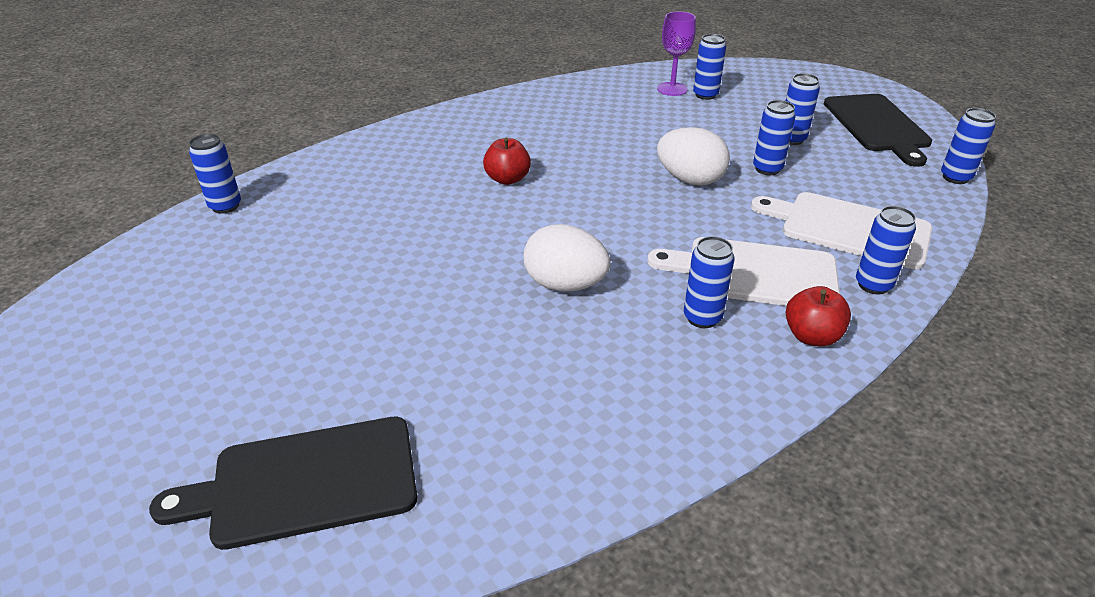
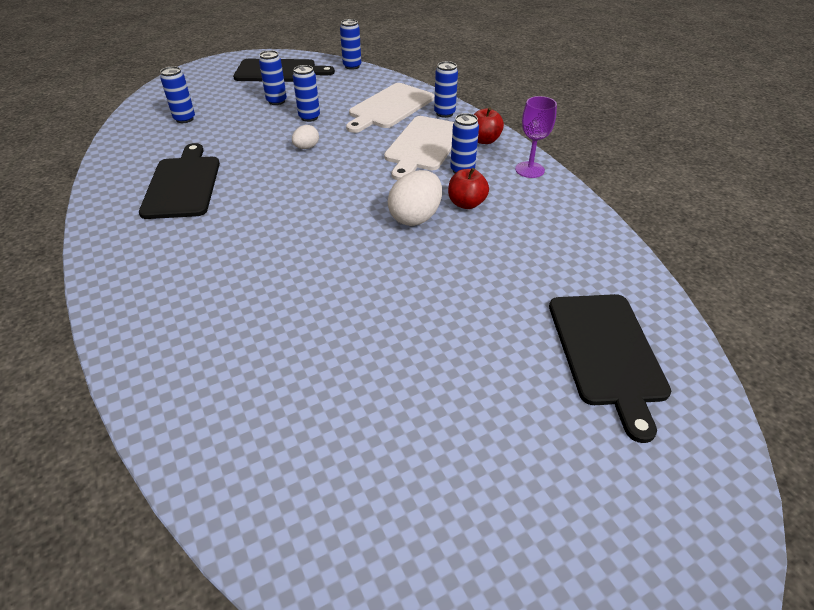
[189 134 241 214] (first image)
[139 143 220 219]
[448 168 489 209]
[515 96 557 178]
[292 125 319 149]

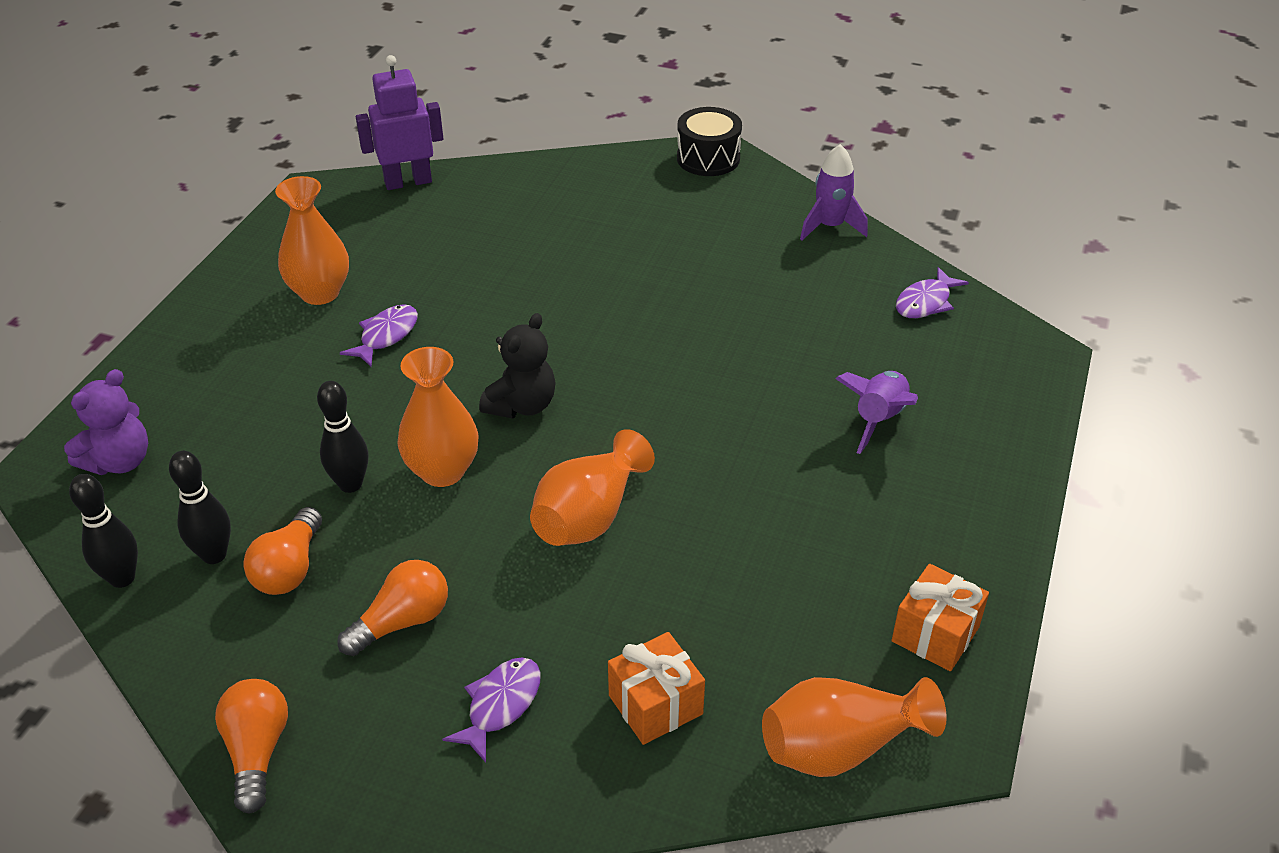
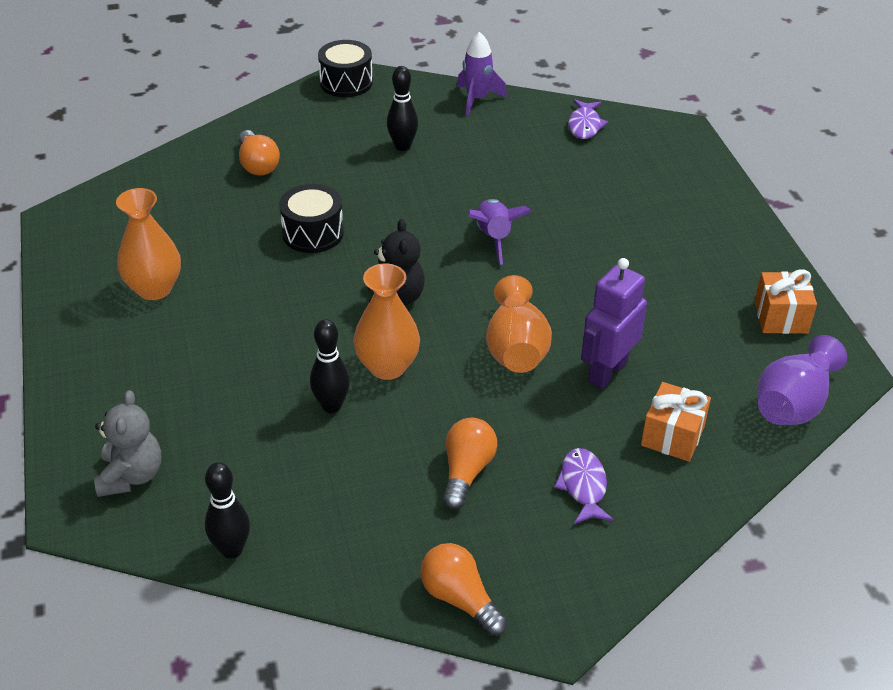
[340 304 418 367] (first image)
[279 184 344 253]
[387 66 418 151]
[239 130 280 176]
[581 258 647 389]
[468 199 532 265]
[94 390 161 497]
[757 335 847 425]

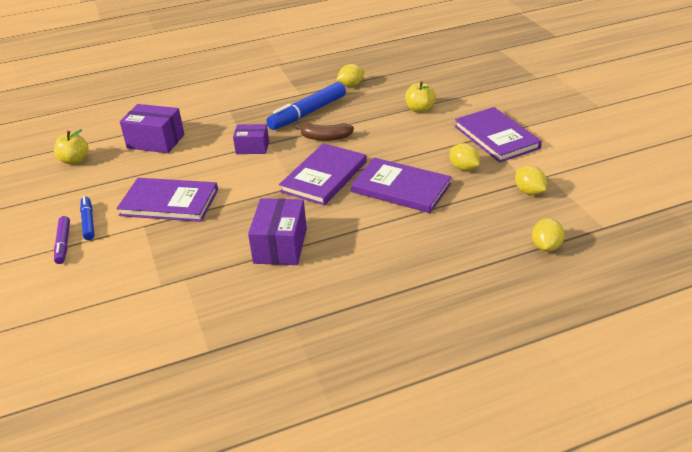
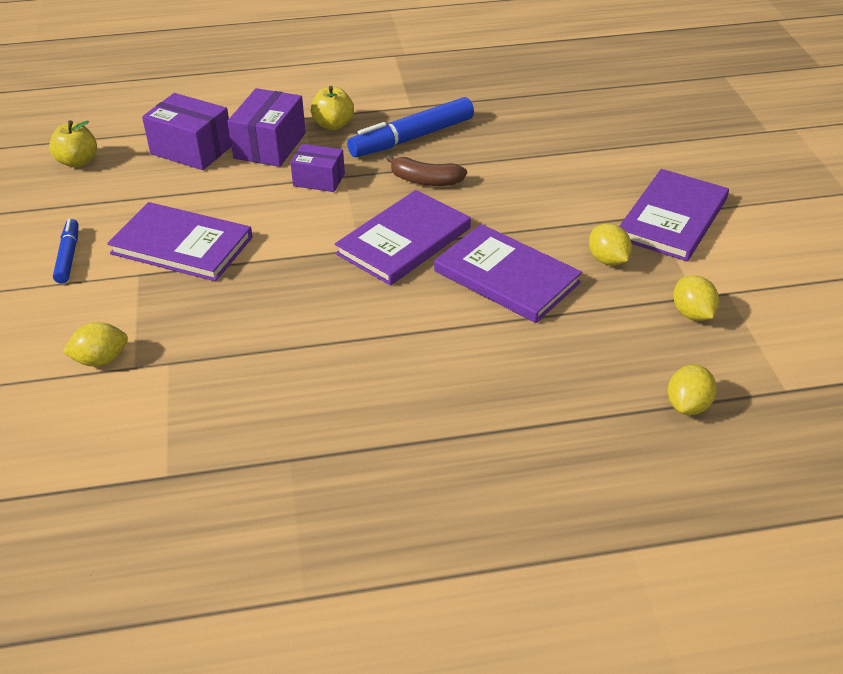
[54 216 70 264] (first image)
[227 88 306 167]
[62 322 128 367]
[311 86 354 130]
[620 169 729 261]

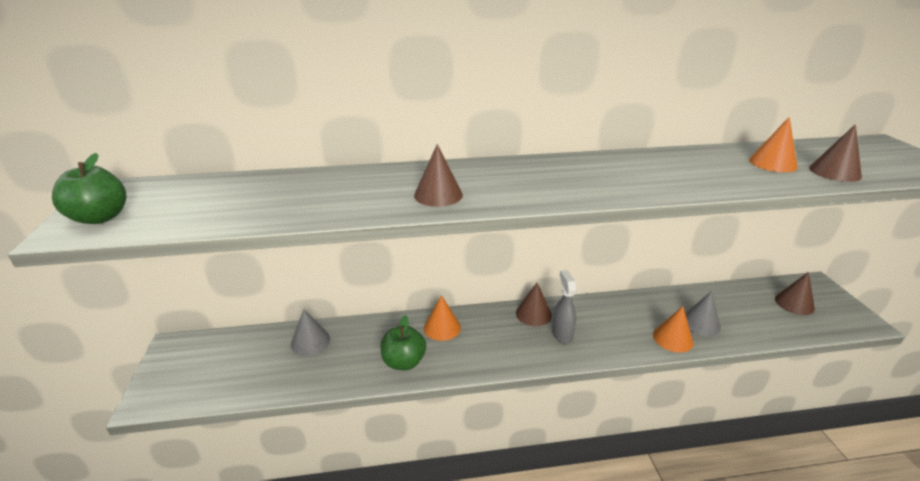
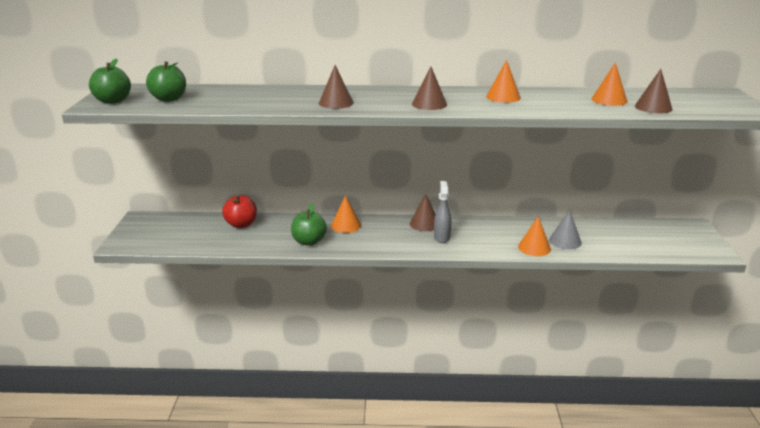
[146 61 186 102]
[486 60 521 103]
[412 66 447 110]
[222 195 257 228]

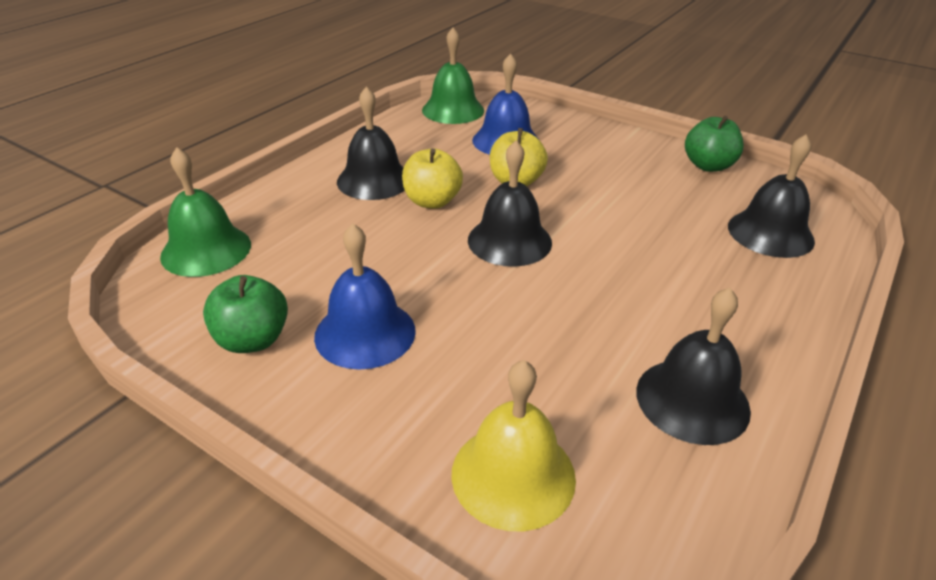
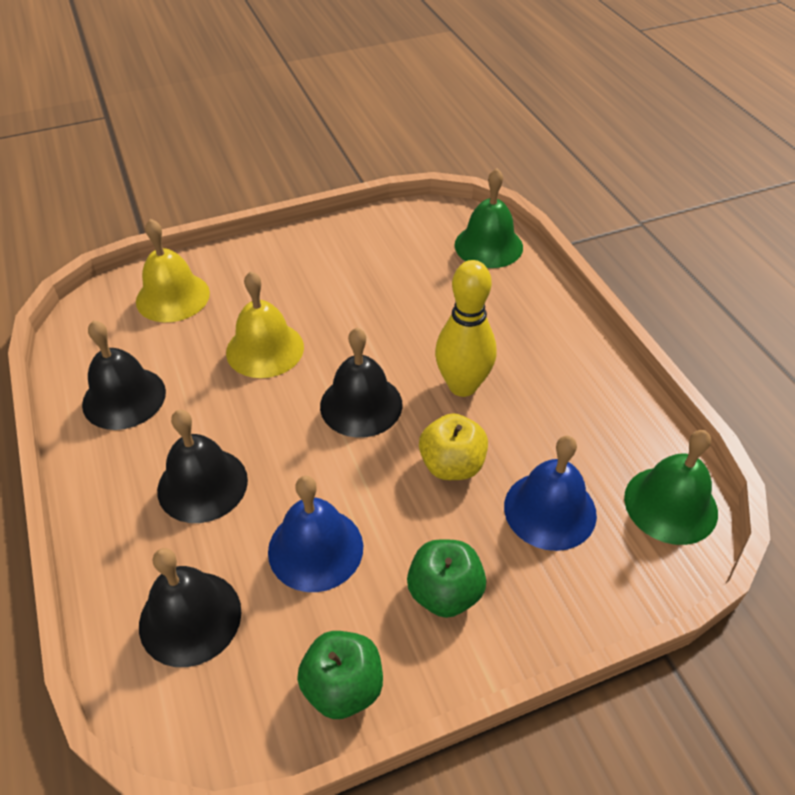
[226 271 304 378]
[407 539 486 618]
[268 476 363 592]
[157 410 248 523]
[435 260 496 397]

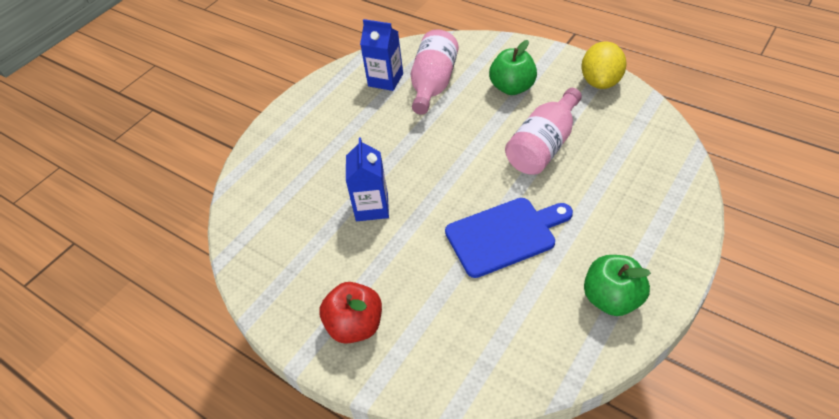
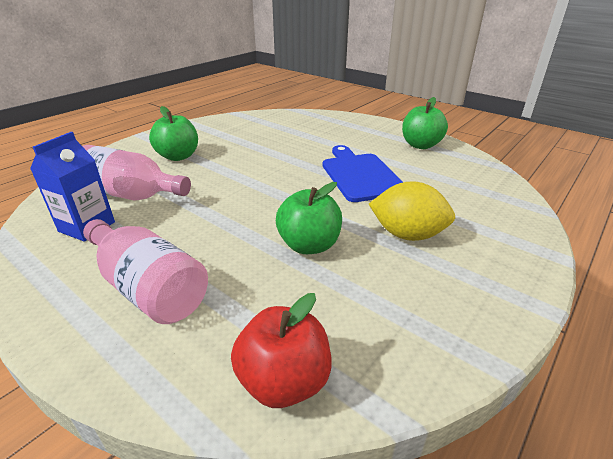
[231 293 332 408]
[83 219 208 324]
[369 181 455 241]
[276 182 342 254]

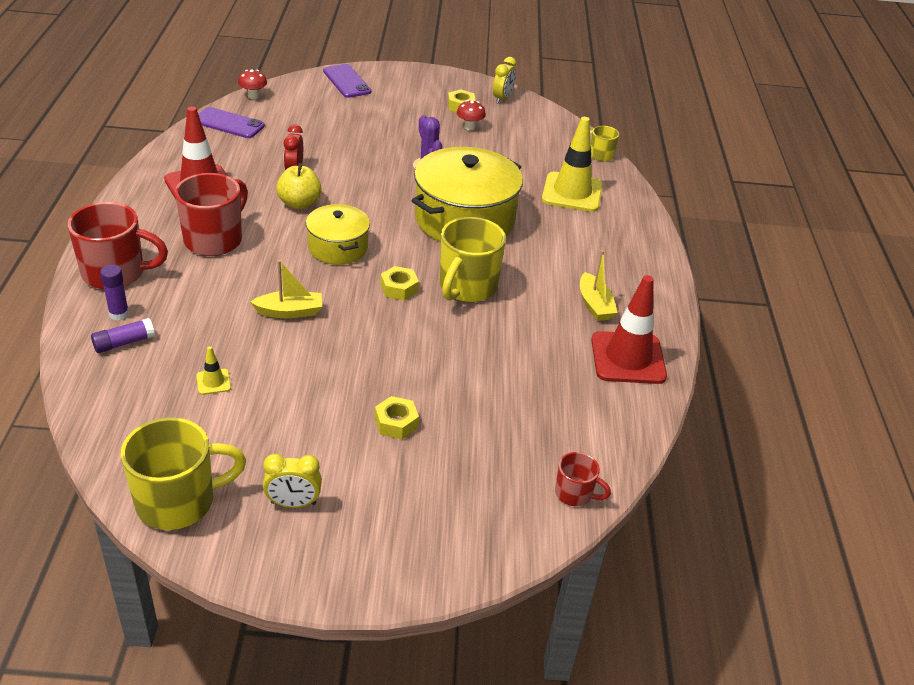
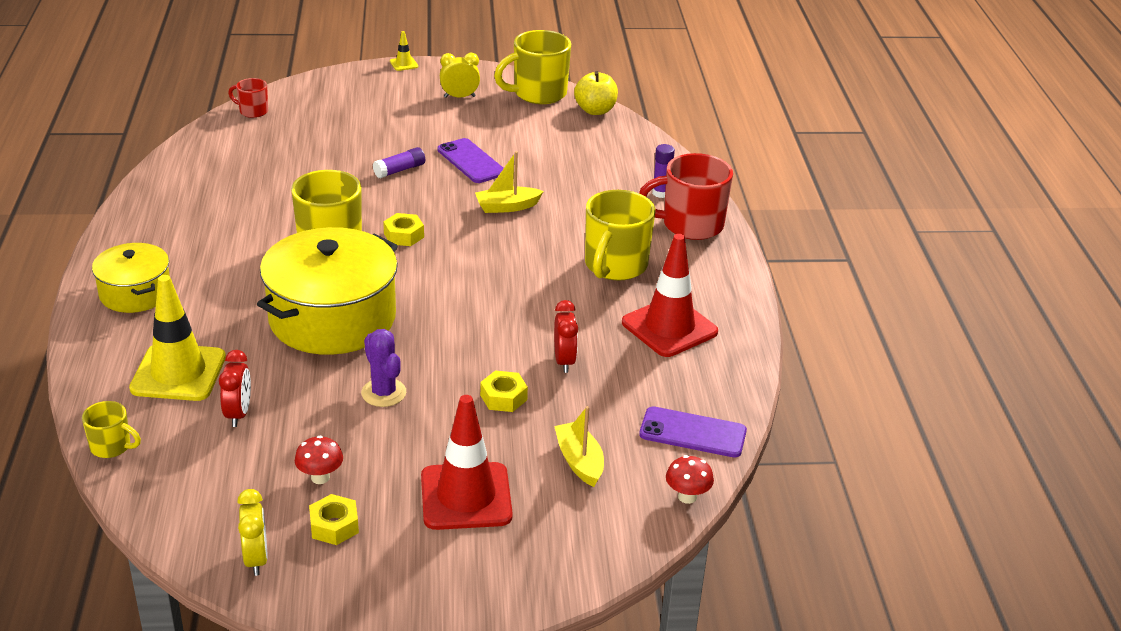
[219 350 251 427]
[373 147 425 178]
[390 31 418 71]
[574 71 618 115]
[92 243 170 313]
[437 138 504 183]
[480 371 528 412]
[554 406 604 487]
[421 395 513 530]
[585 190 655 280]
[237 489 268 576]

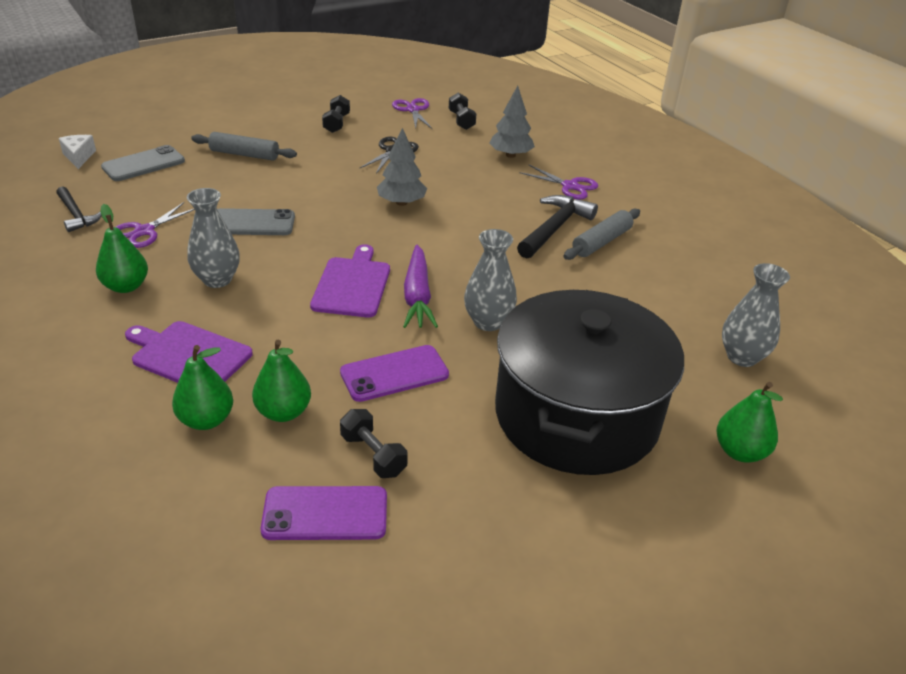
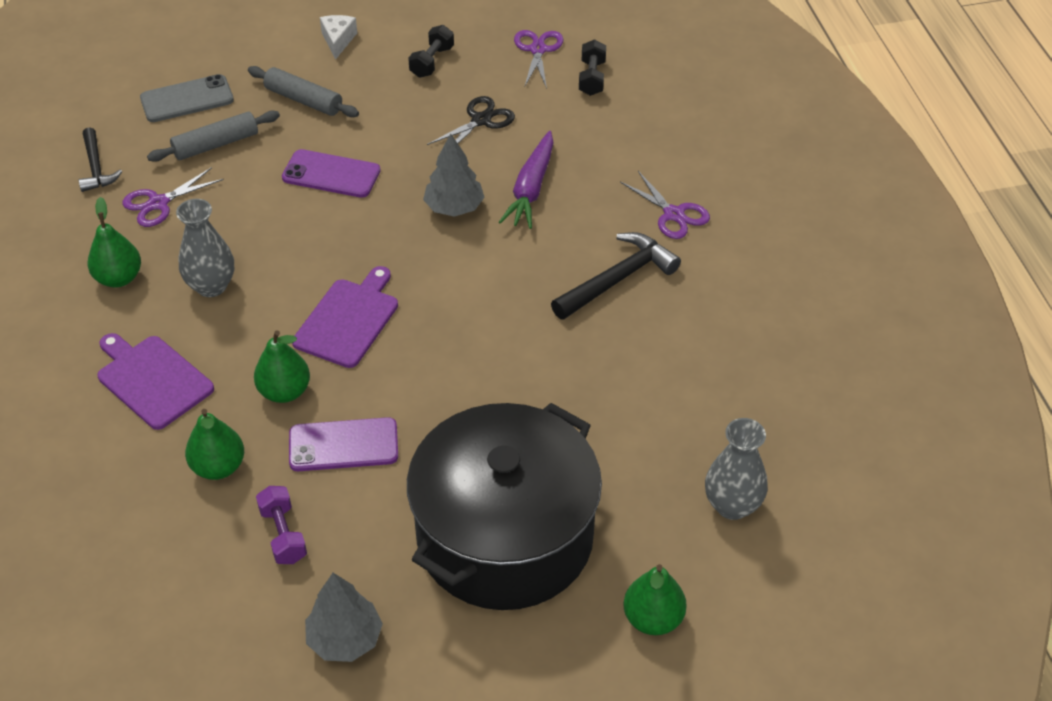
[217 208 295 235] (first image)
[464 229 517 331] (first image)
[320 15 357 60]
[254 330 310 403]
[282 149 381 198]
[499 131 554 229]
[305 573 383 662]
[147 111 280 162]
[256 486 307 564]

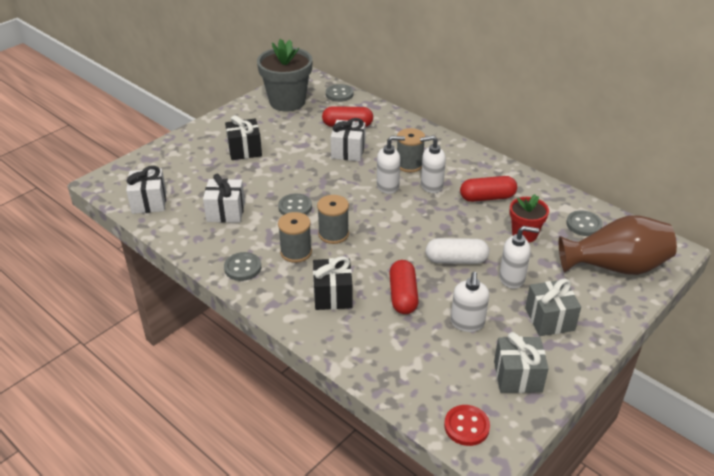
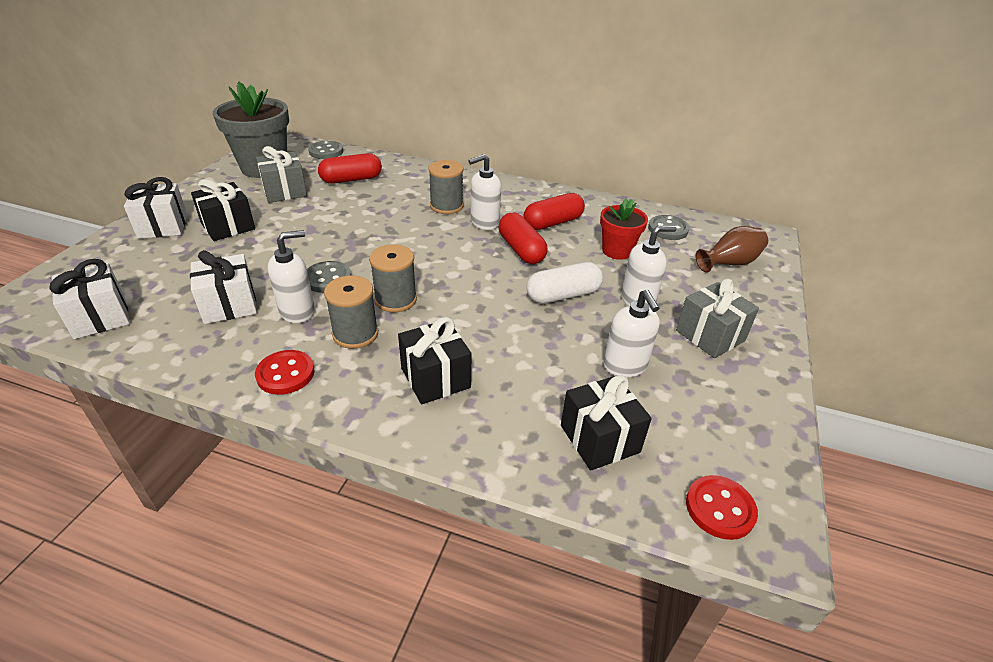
[561 375 652 471]
[124 177 188 239]
[268 230 315 323]
[499 213 547 264]
[256 146 307 203]
[255 350 315 395]
[695 226 768 273]

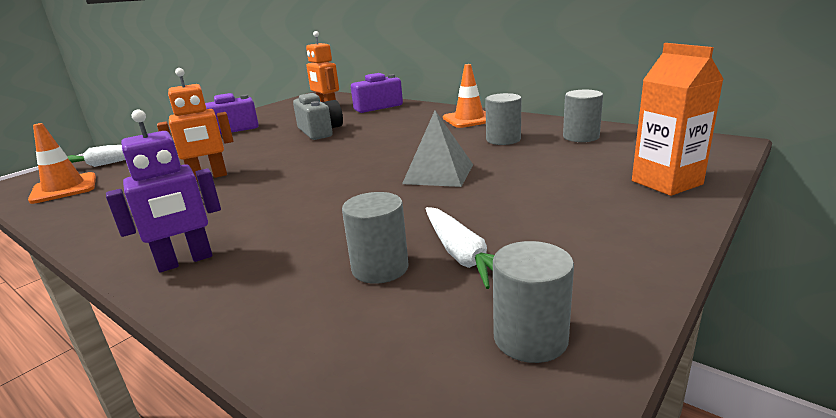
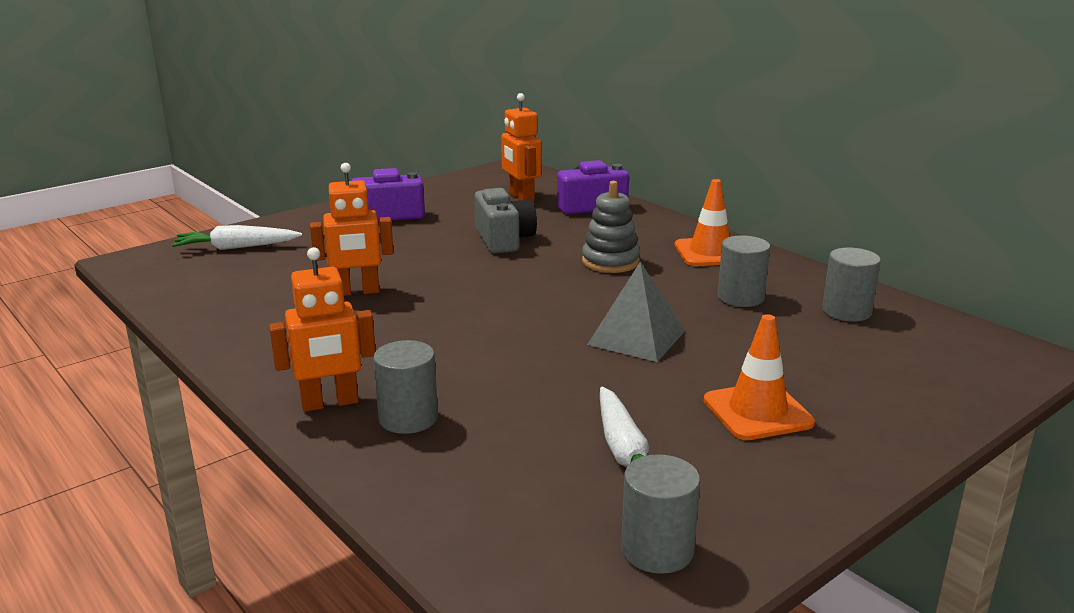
[632 43 724 196] (first image)
[582 181 640 273]
[704 314 815 440]
[373 340 438 434]
[269 247 376 412]

